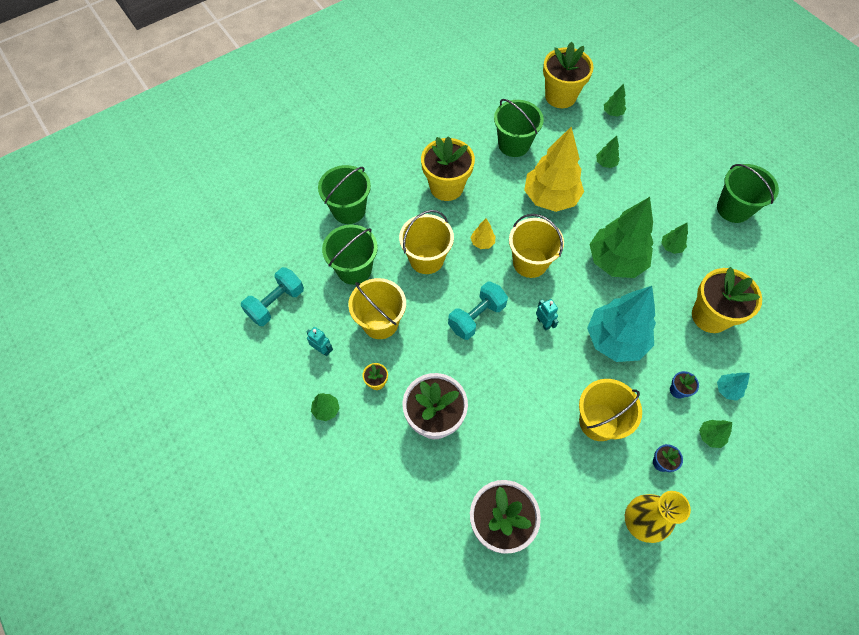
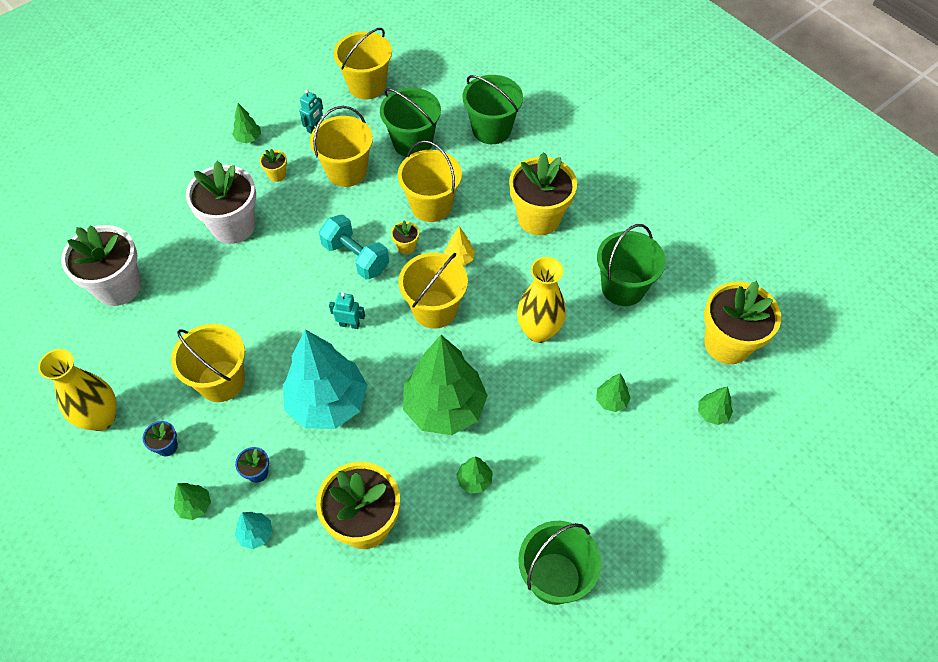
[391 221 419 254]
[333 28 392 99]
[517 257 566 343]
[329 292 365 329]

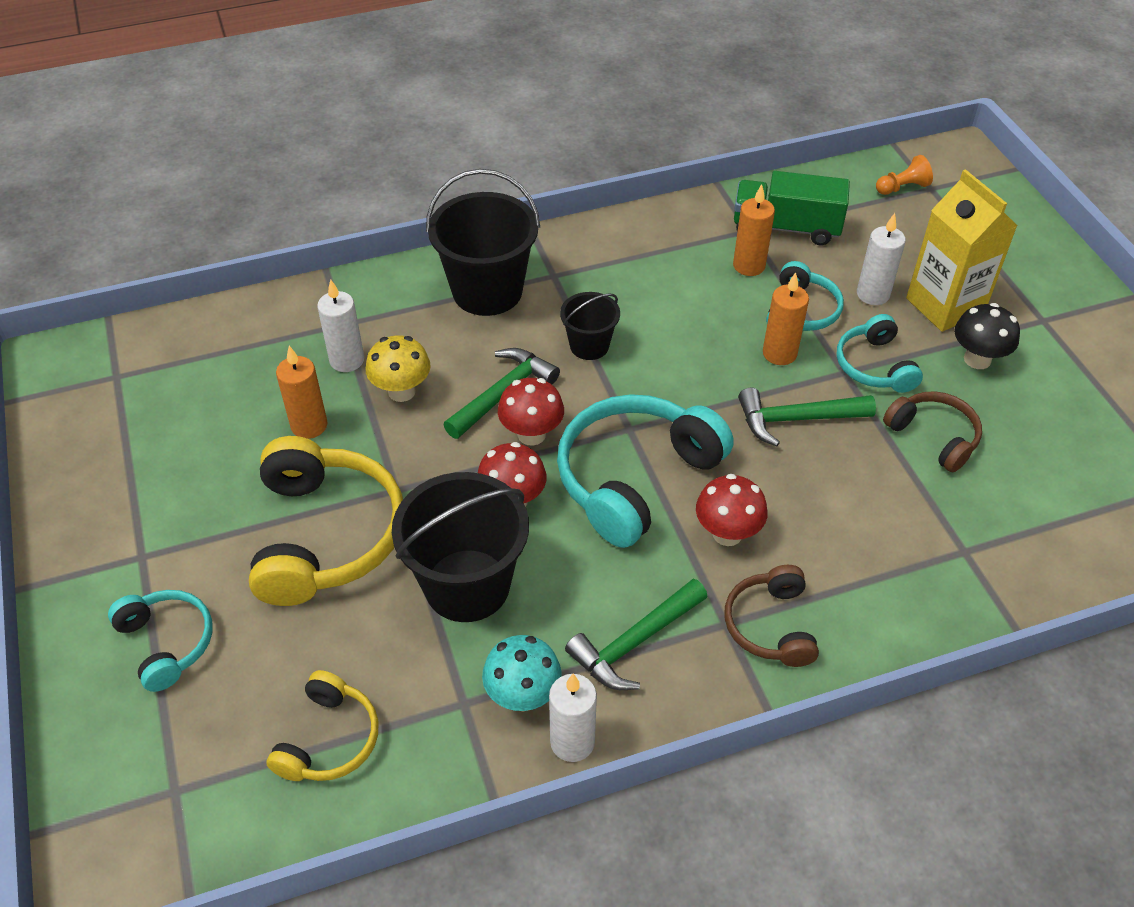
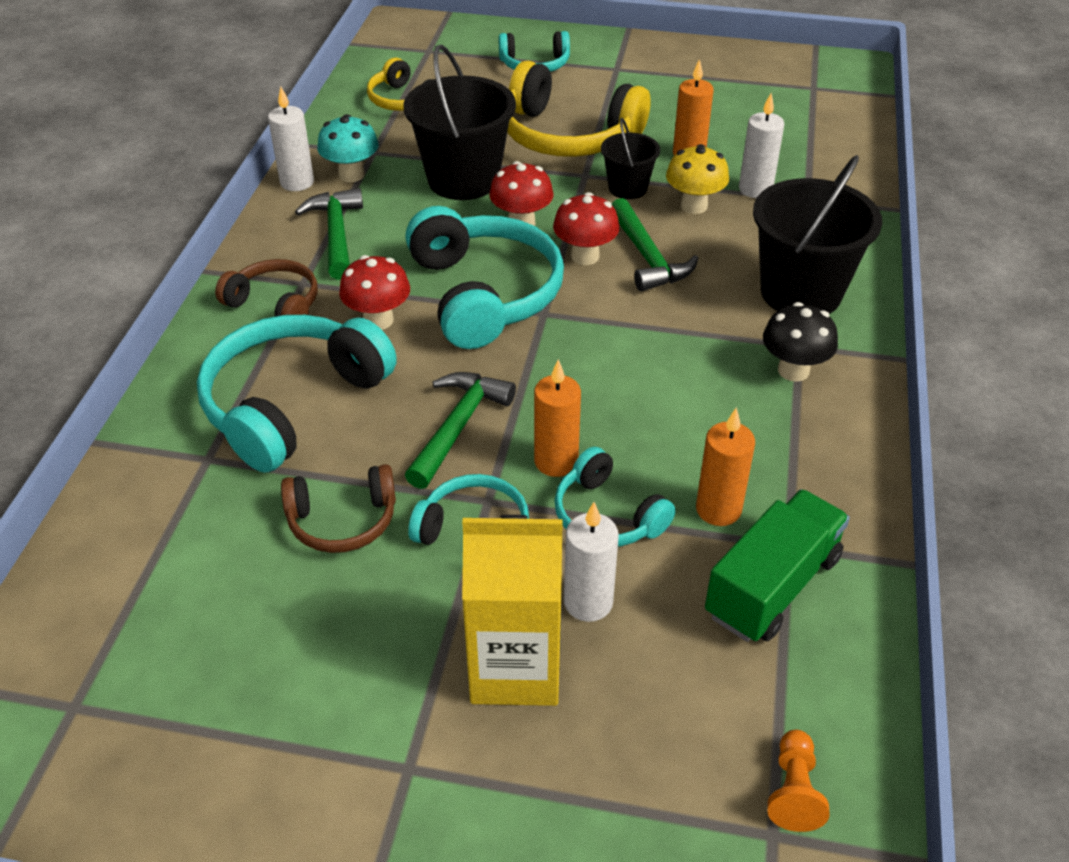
[197 315 397 473]
[601 118 660 199]
[763 302 838 382]

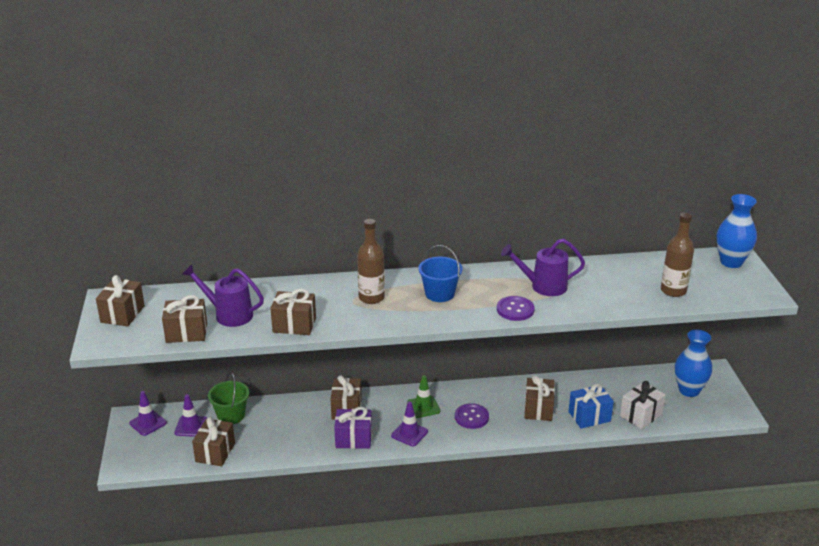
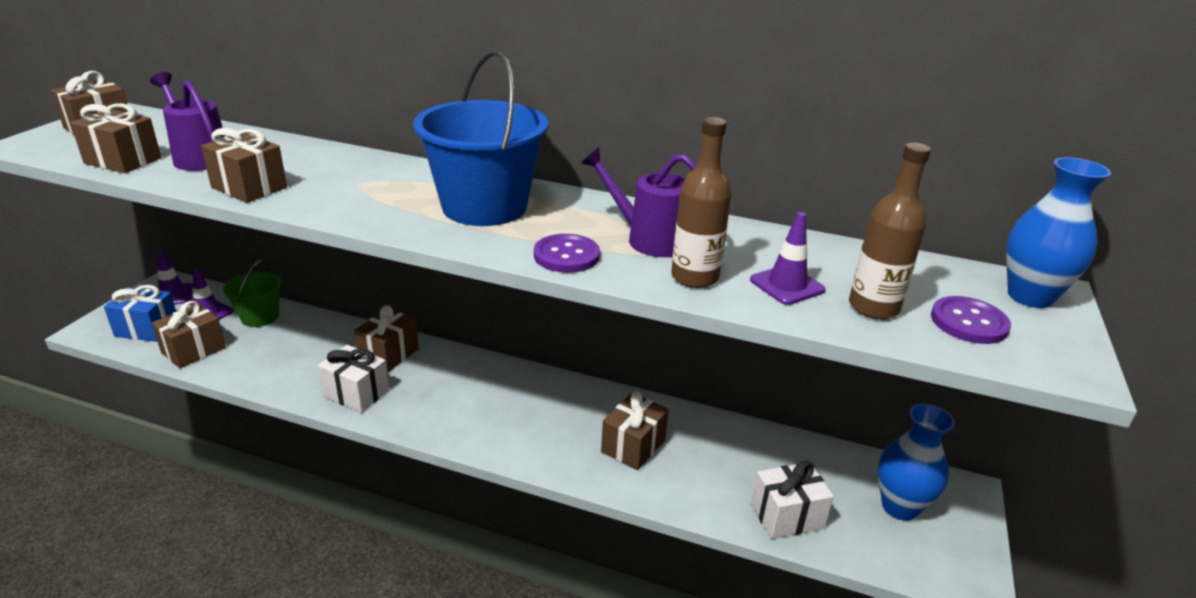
[407 375 441 418] (first image)
[671 117 732 288]
[750 212 826 305]
[931 296 1011 344]
[104 285 176 342]
[317 345 389 413]
[413 50 548 226]

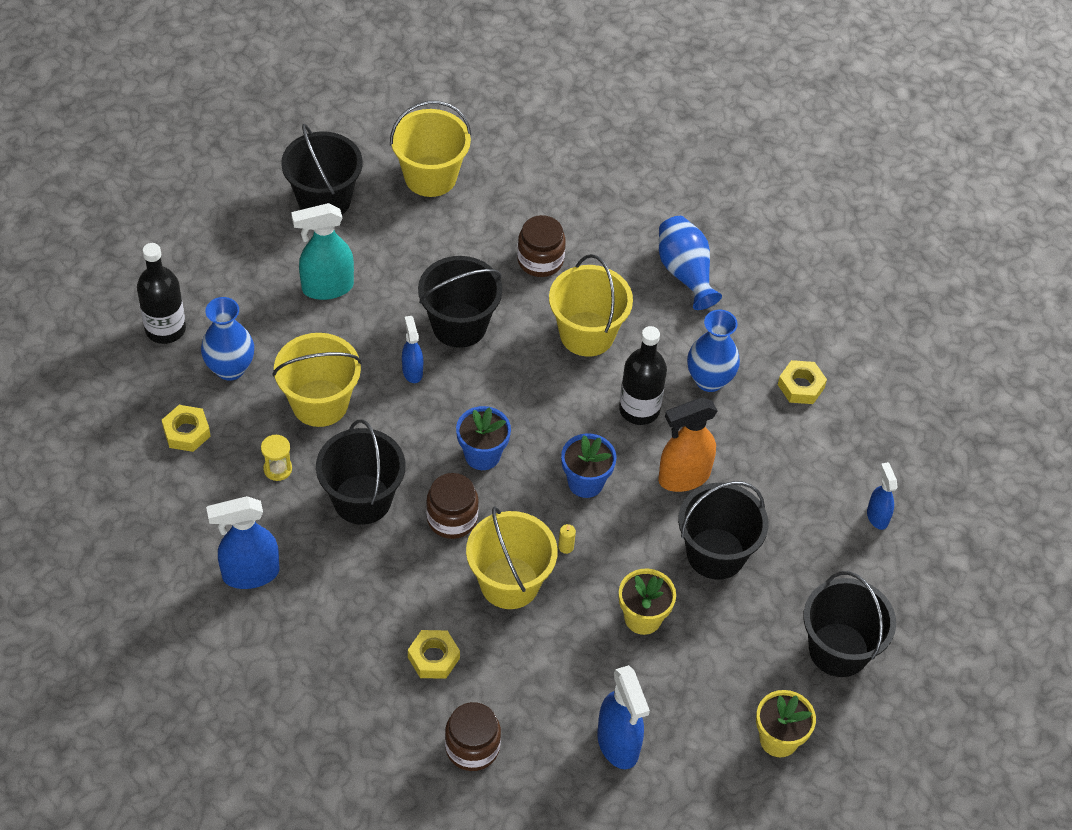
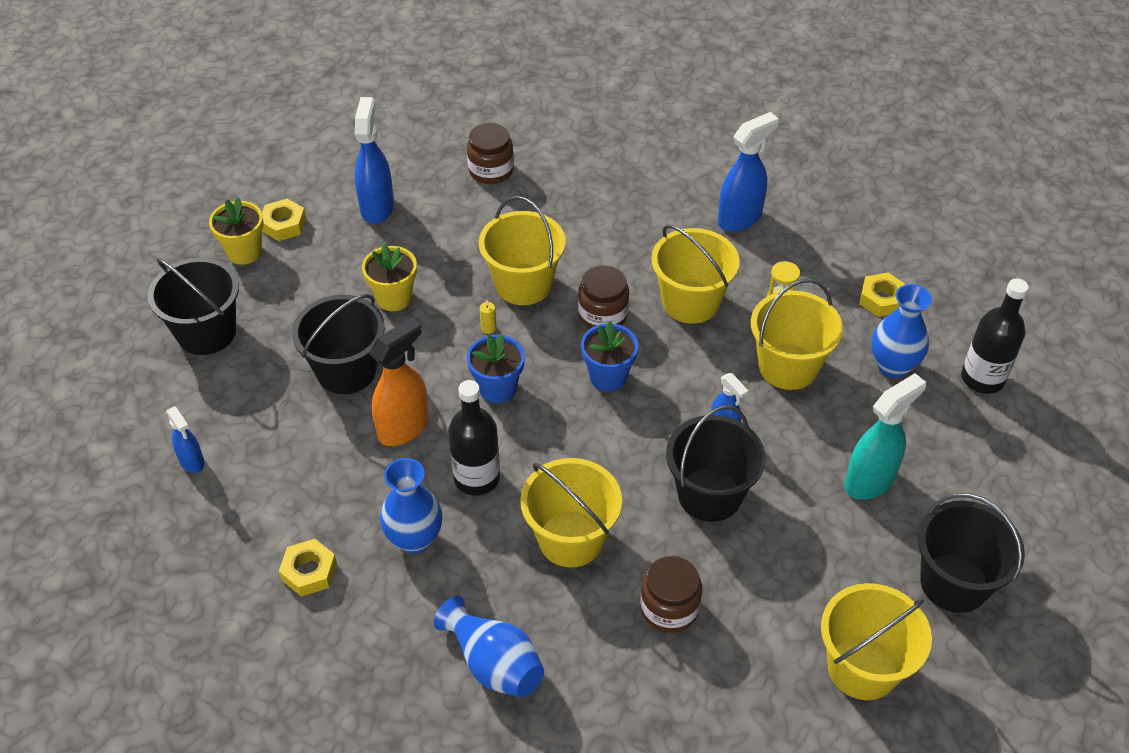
[262 199 306 241]
[651 225 740 324]
[355 97 394 224]

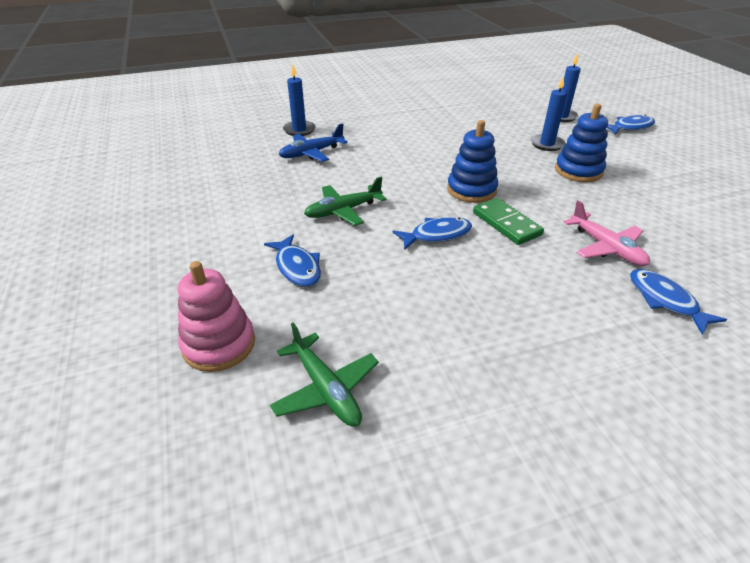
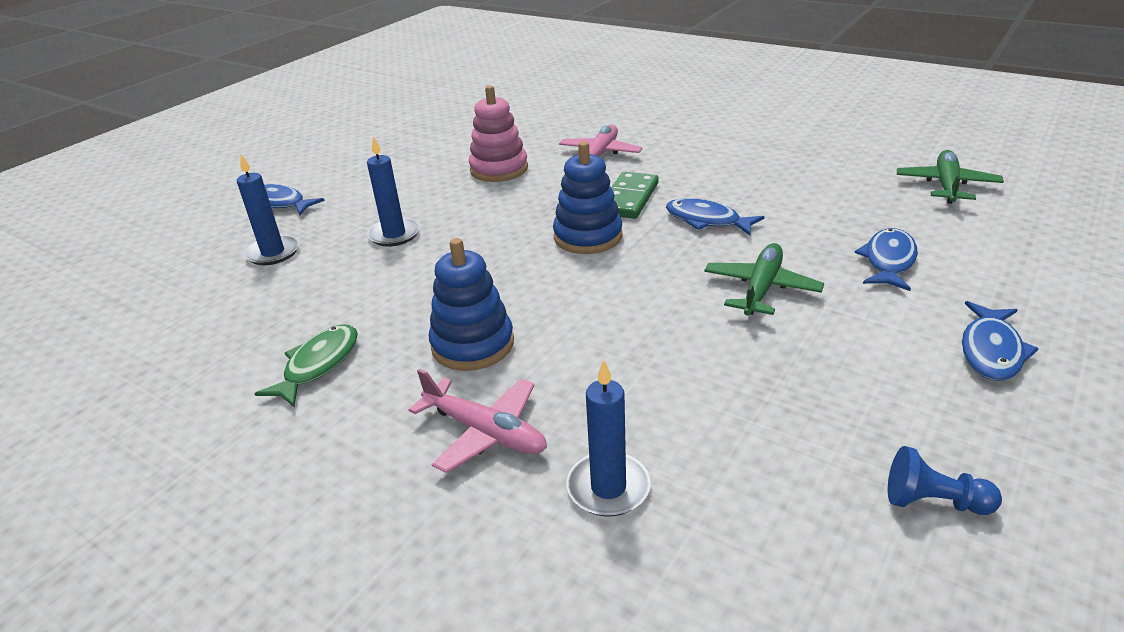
[279 123 348 162] (first image)
[254 325 358 407]
[409 369 547 473]
[888 446 1002 515]
[469 85 528 182]
[429 238 514 371]
[962 301 1039 381]
[704 243 824 316]

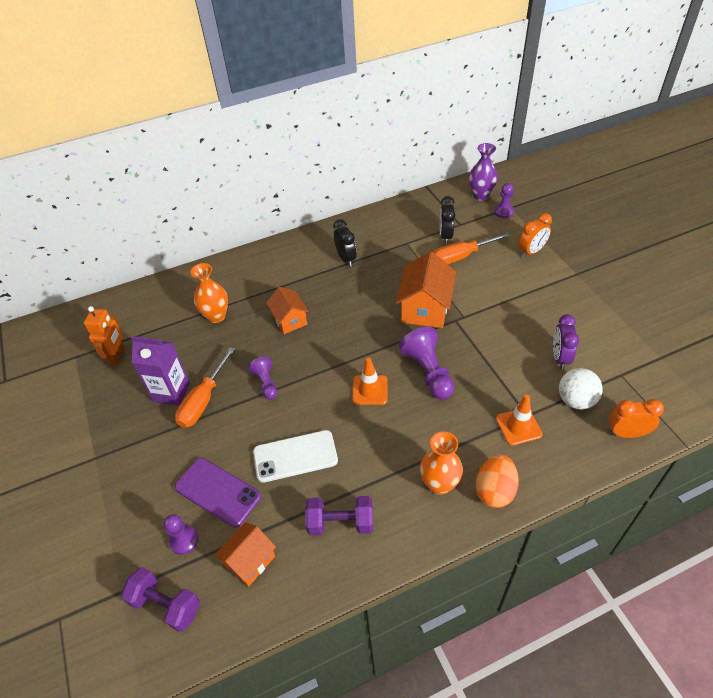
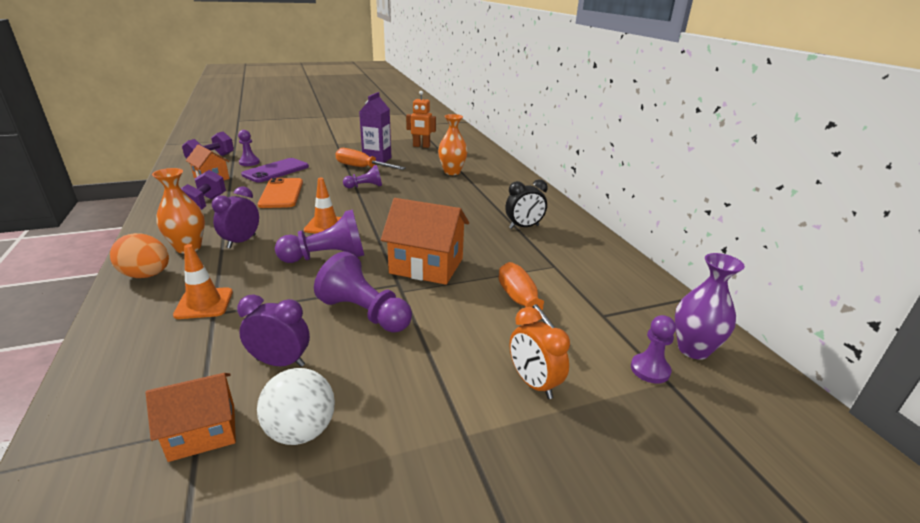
[440 196 455 244] (first image)
[609 399 664 438] (first image)
[212 186 259 249]
[314 252 412 333]
[146 373 236 462]
[257 368 335 445]
[258 178 303 208]

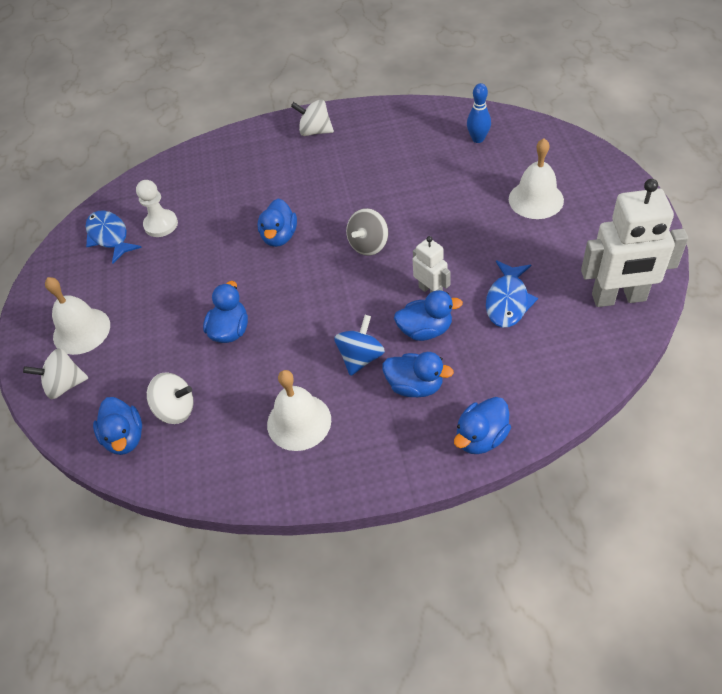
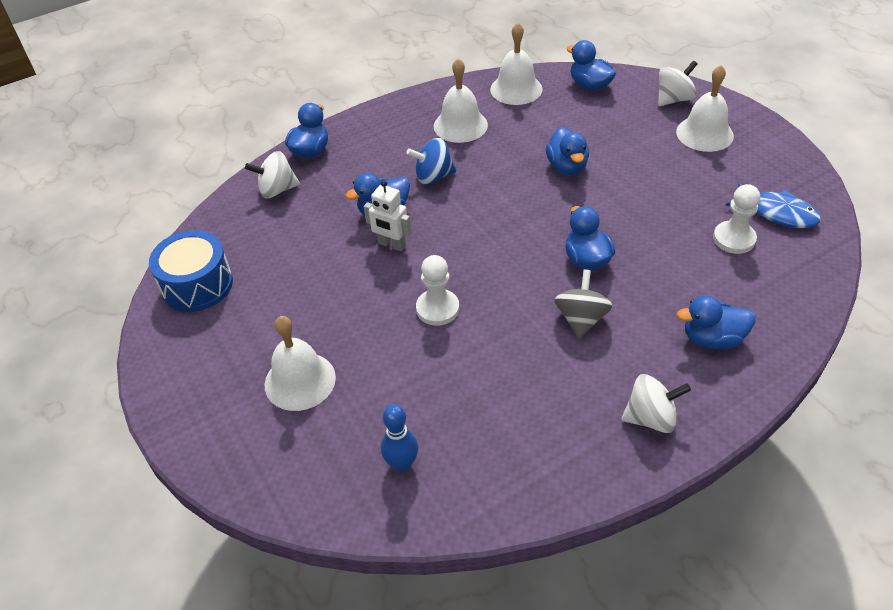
[486 261 538 328] (first image)
[416 255 459 326]
[490 23 543 105]
[245 151 300 198]
[554 269 613 339]
[677 295 755 349]
[149 230 233 312]
[407 138 456 184]

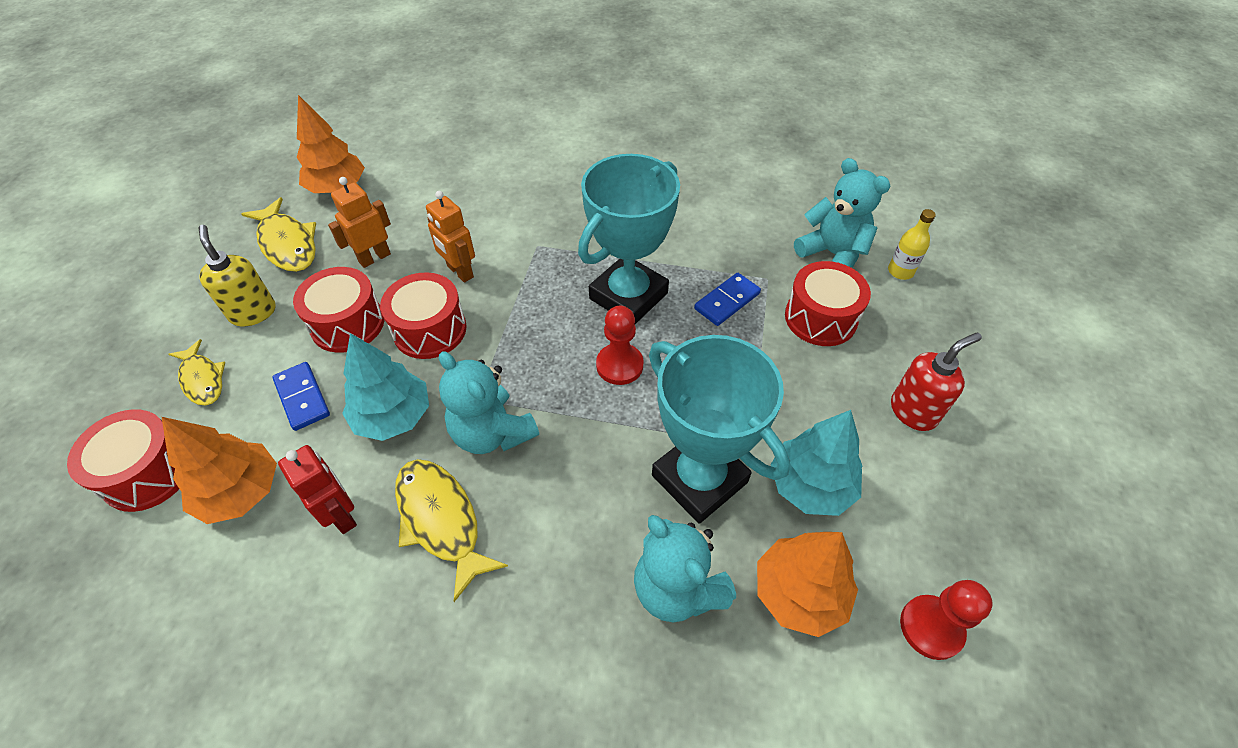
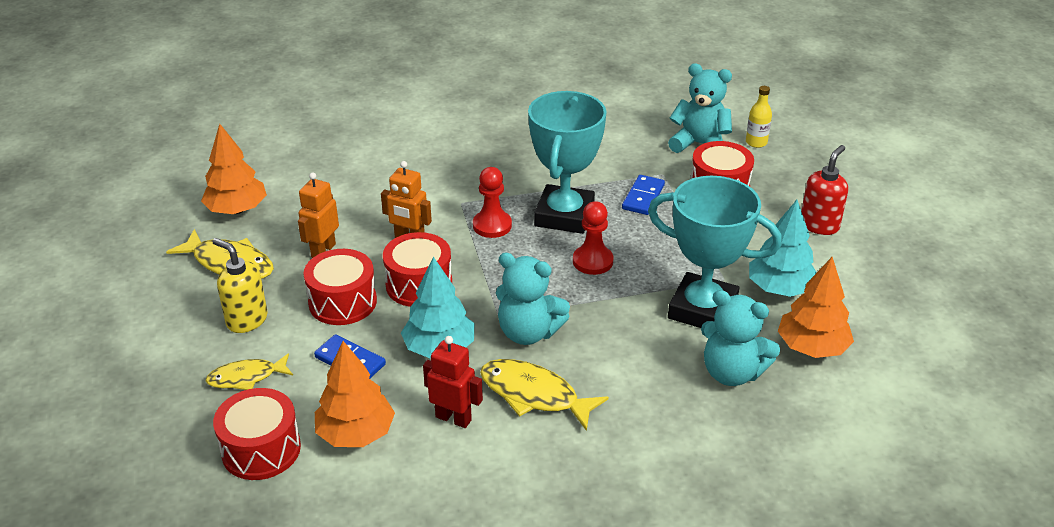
[473 167 512 238]
[206 353 293 390]

